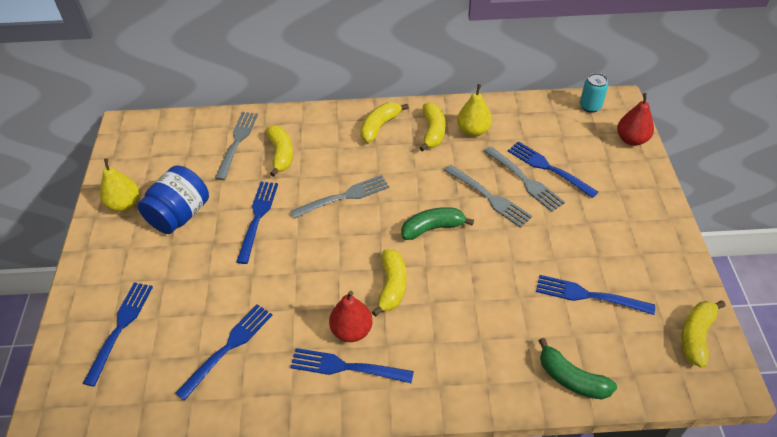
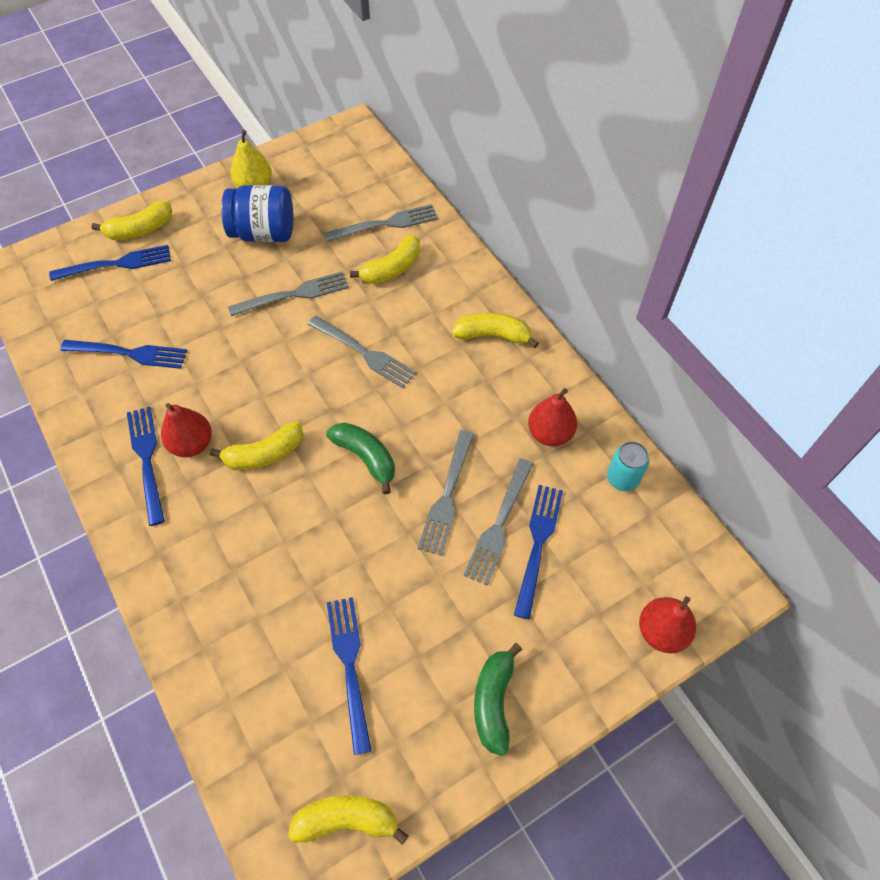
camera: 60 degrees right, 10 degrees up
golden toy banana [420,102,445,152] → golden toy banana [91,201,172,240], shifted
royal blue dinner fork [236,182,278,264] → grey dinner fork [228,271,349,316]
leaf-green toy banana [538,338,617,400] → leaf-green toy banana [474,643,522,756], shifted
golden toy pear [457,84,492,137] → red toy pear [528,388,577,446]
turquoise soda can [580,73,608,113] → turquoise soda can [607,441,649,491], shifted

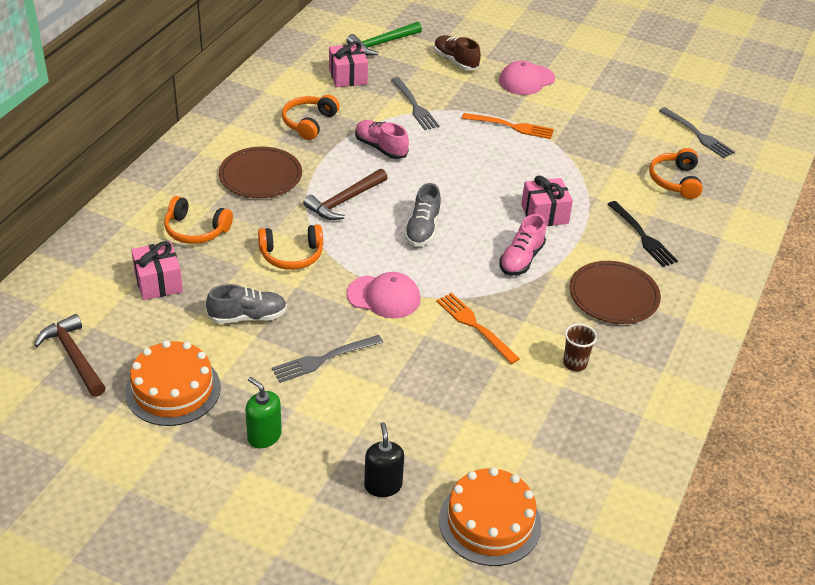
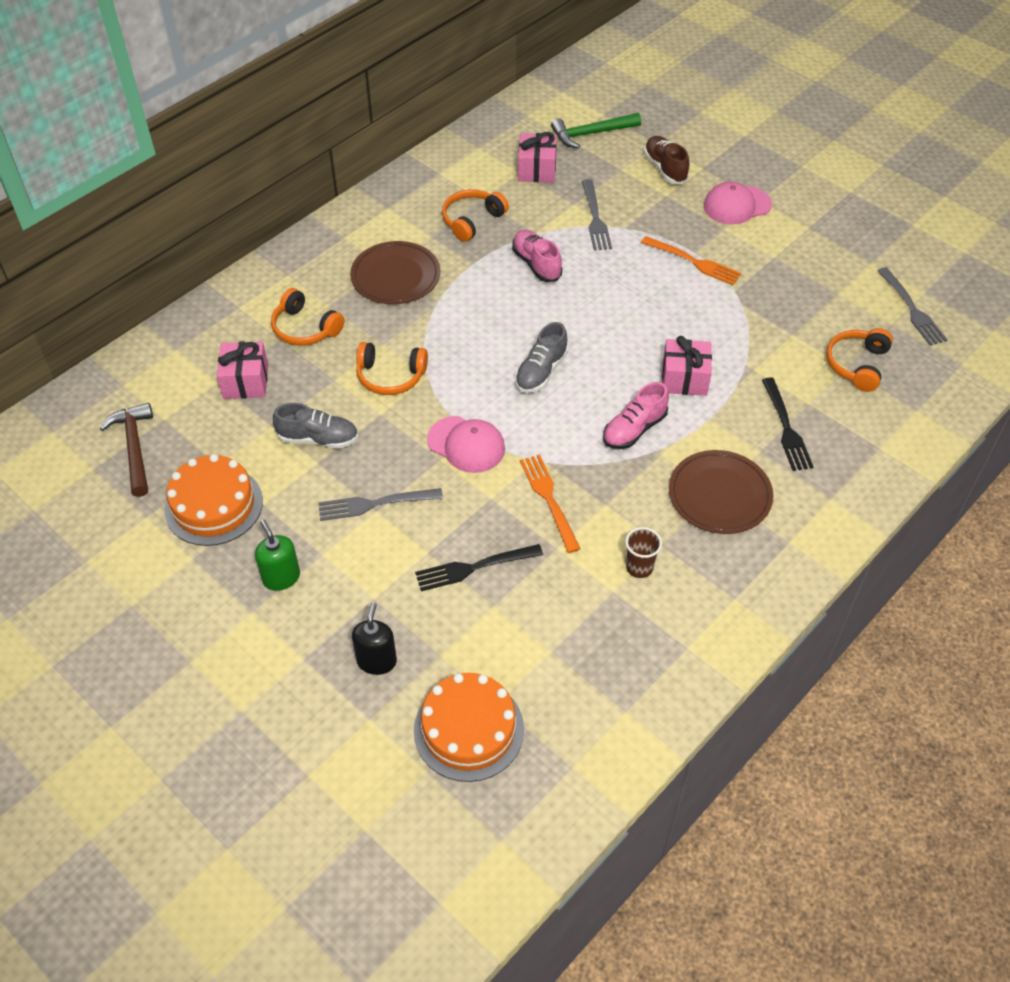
camera: 20 degrees right, 10 degrees up
- → ebony dinner fork [415,544,543,591]
russet carpenter's hammer [303,169,388,220] → -

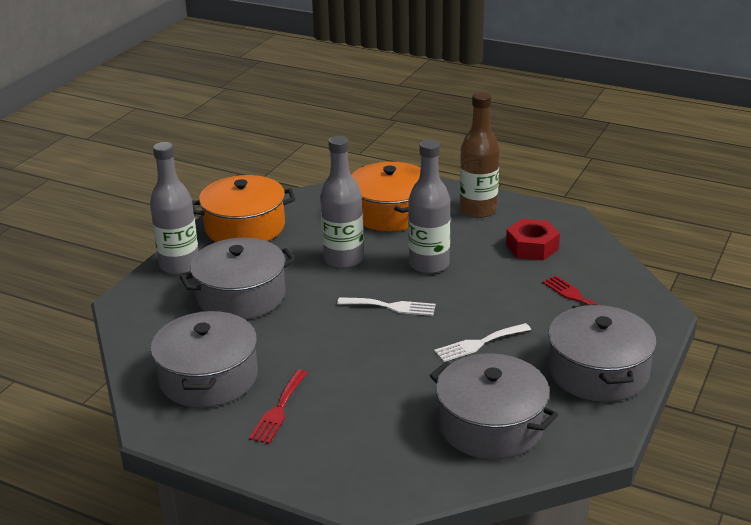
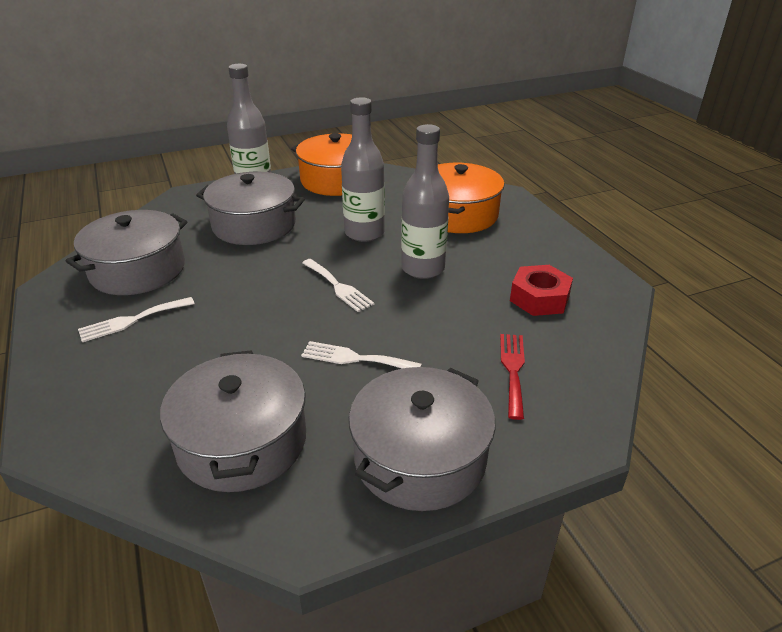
camera: 40 degrees right, 5 degrees up
red dinner fork [249,370,308,444] → white dinner fork [78,297,195,342]
russet drink bottle [460,92,500,218] → -

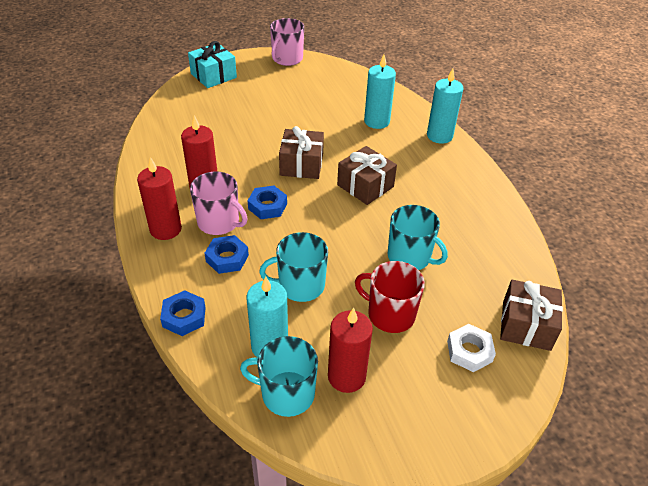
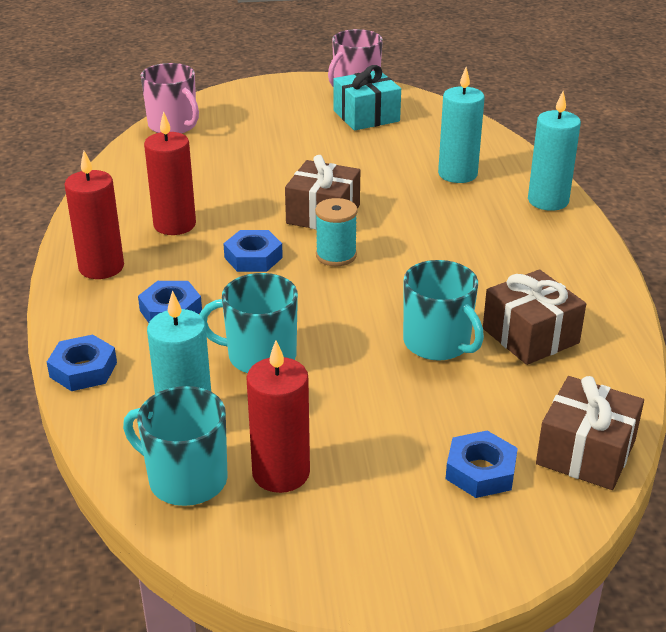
camera: 15 degrees right, 10 degrees down
pink tea mug [190,171,247,235] → pink tea mug [141,63,199,134], shifted
- → turquoise bobbin [315,198,358,266]
turquoise wrapped gift [188,41,237,88] → turquoise wrapped gift [334,65,401,131], shifted
white nut [447,324,496,372] → royal blue nut [446,431,518,498]
russet wrapped gift [337,146,397,205] → russet wrapped gift [483,269,586,365], shifted
red tea mug [355,261,425,333] → -

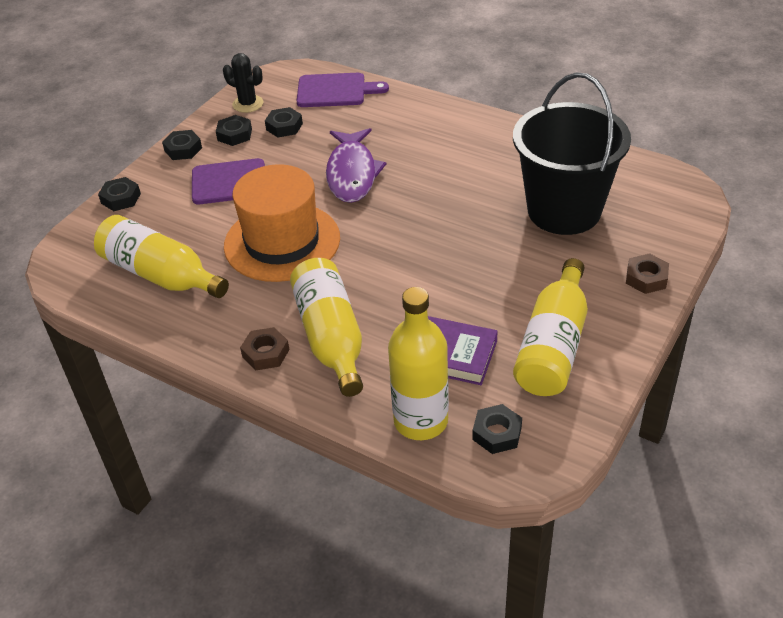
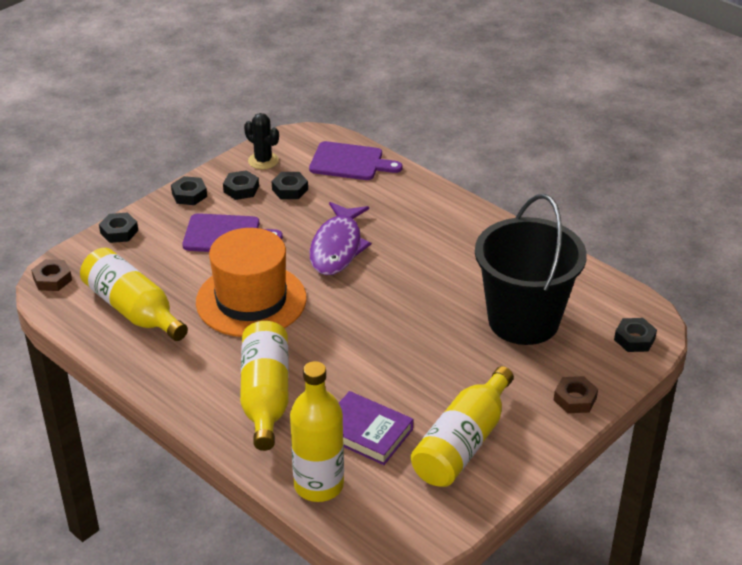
camera: 10 degrees right, 5 degrees down
russet nut [240,327,289,370] → russet nut [31,259,72,291], shifted
ebony nut [472,404,522,454] → ebony nut [614,318,657,352], shifted

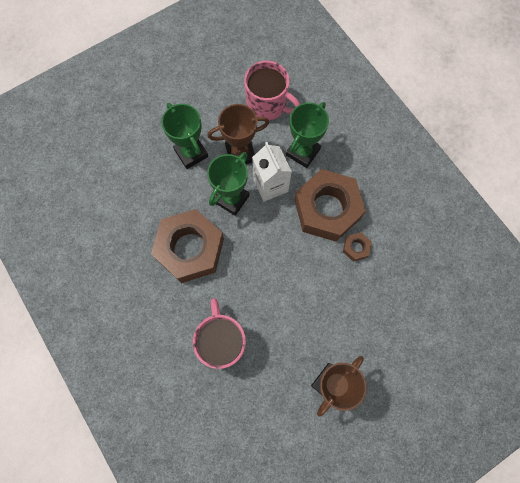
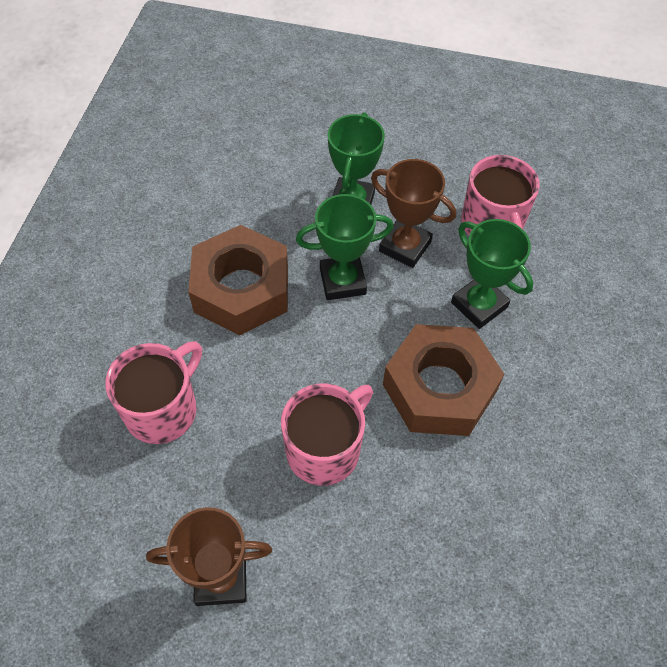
camera: 45 degrees right, 15 degrees down
- → pink tea mug [281,383,373,486]
leaf-green award cup [286,102,329,168] → leaf-green award cup [451,219,533,329], 60 degrees clockwise
white juice carton [252,142,292,202] → -
russet nut [343,232,372,262] → -

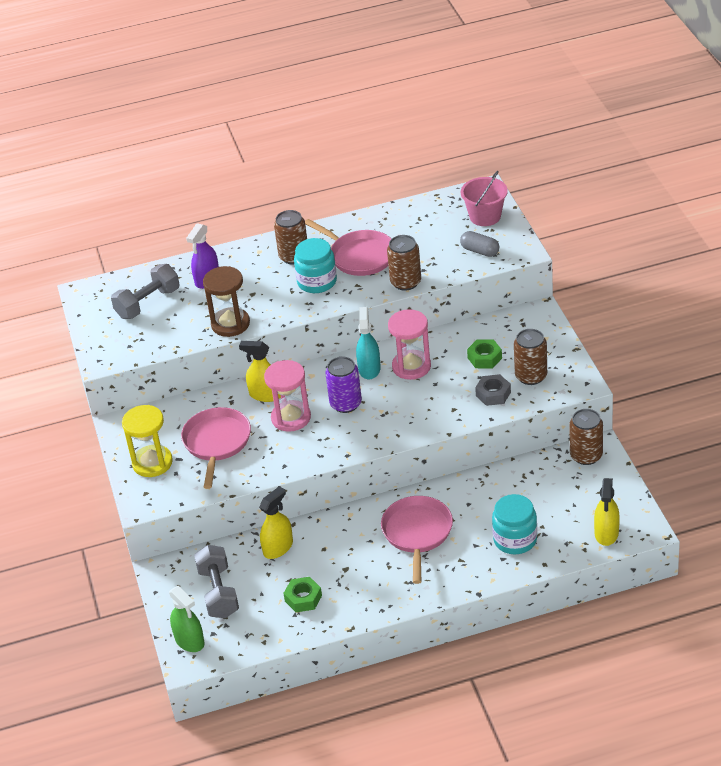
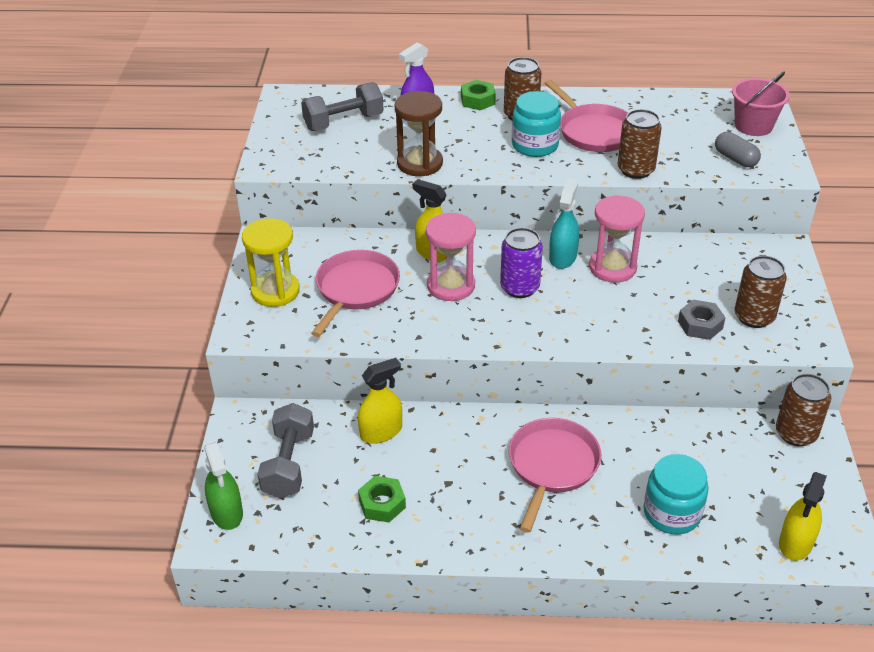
camera: 15 degrees right, 0 degrees up
leaf-green nut [467,339,502,368] → leaf-green nut [461,80,496,110], shifted

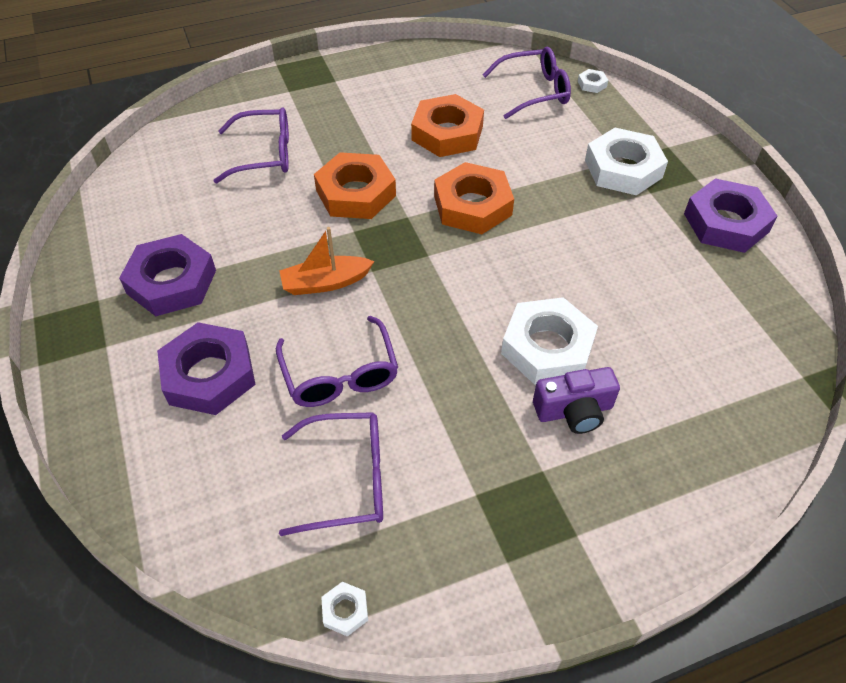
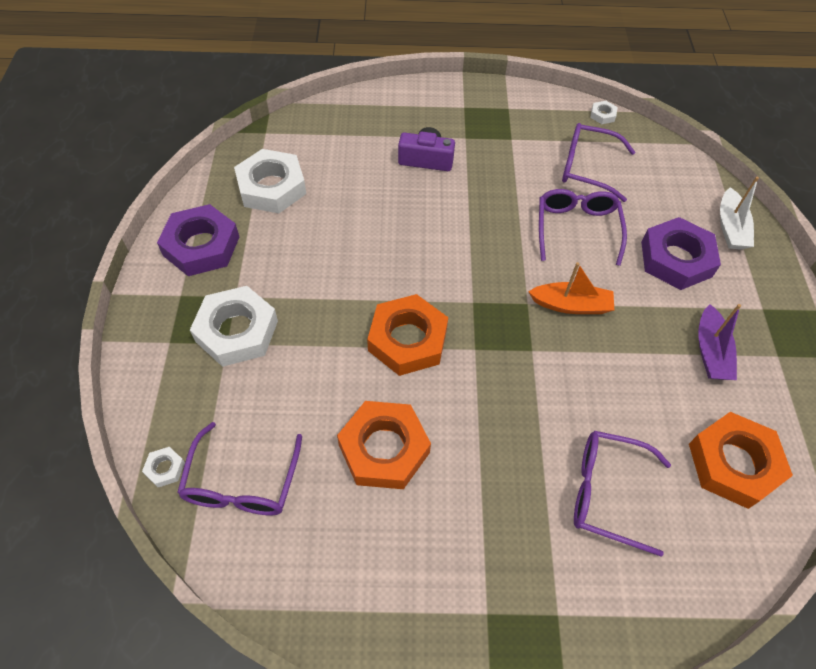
camera: 160 degrees left, 5 degrees up
purple spectacles [483,47,571,119] → purple spectacles [177,422,302,515], 90 degrees counterclockwise
white nut [501,297,598,385] → white nut [234,149,306,213], shifted
orange nut [314,152,396,219] → orange nut [689,412,793,509], shifted
purple nut [119,234,216,316] → purple toy boat [698,304,741,380]
- → white toy boat [720,177,759,250]

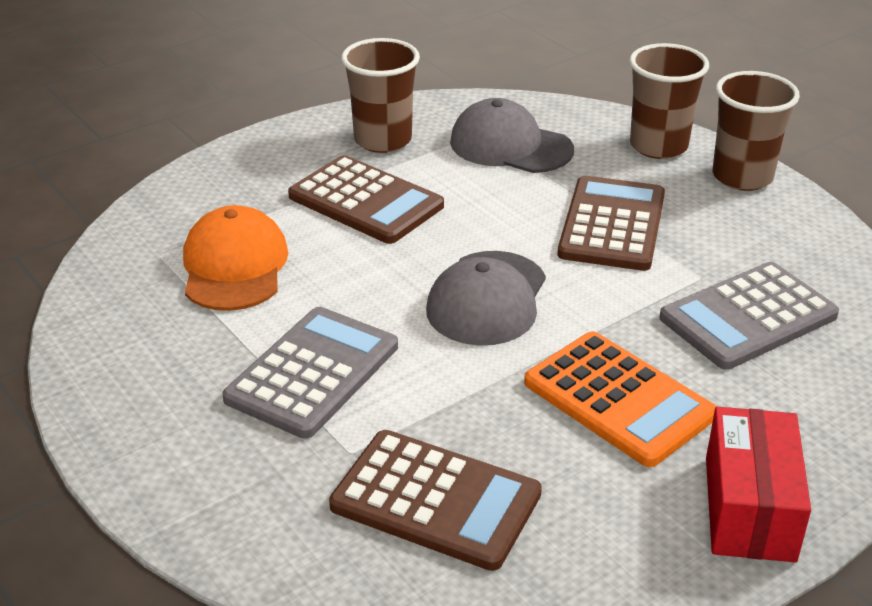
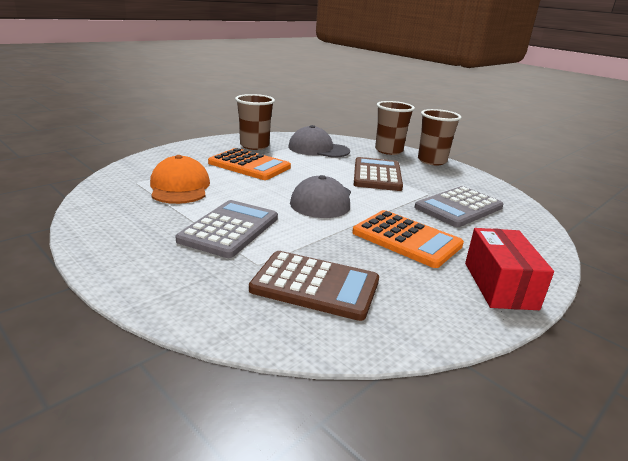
camera: 10 degrees left, 10 degrees down
russet pocket calculator [288,155,444,244] → orange pocket calculator [208,148,291,180]

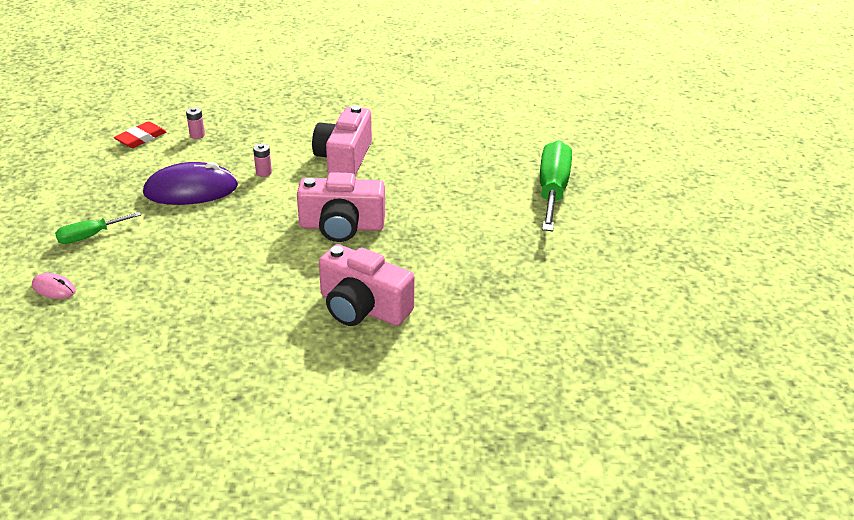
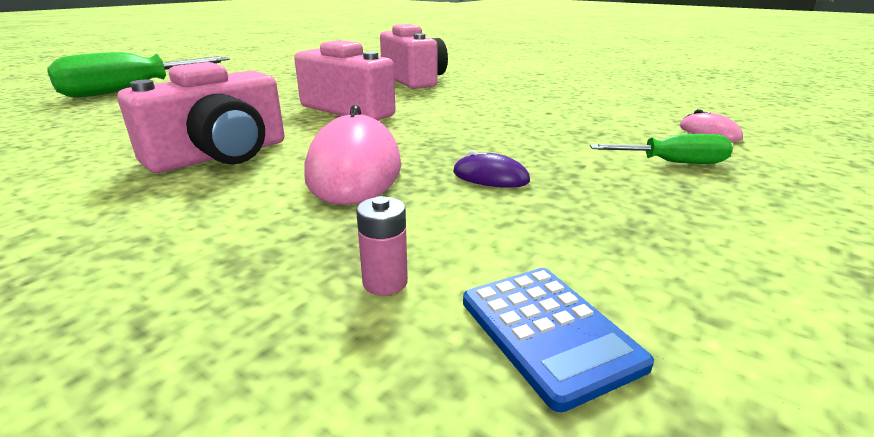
camera: 145 degrees left, 10 degrees down
pink AA battery [253,143,272,177] → pink PC mouse [304,105,401,205]
purple PC mouse [143,162,238,205] → purple PC mouse [453,150,530,188], x0.46
red gum eraser [114,121,166,148] → royal blue pocket calculator [463,268,654,413]

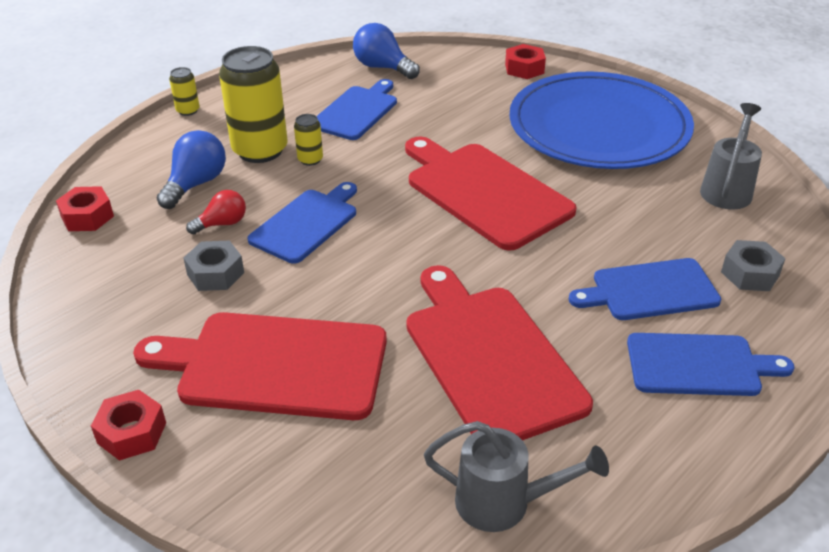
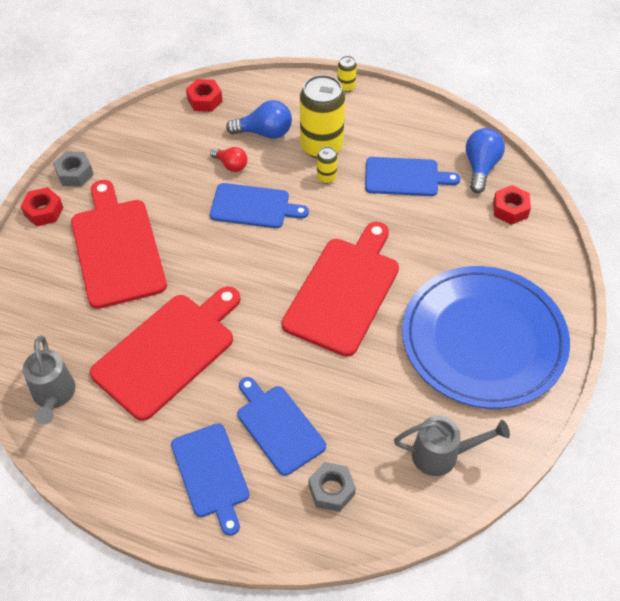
camera: 65 degrees right, 15 degrees up
grey nut [183,241,244,291] → grey nut [53,151,94,187], shifted
red nut [505,44,546,79] → red nut [493,185,531,225], shifted

